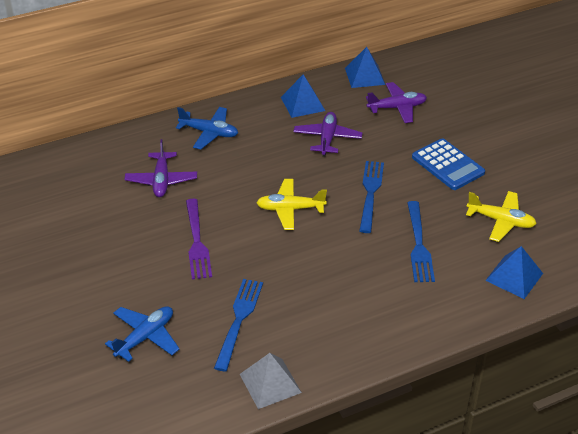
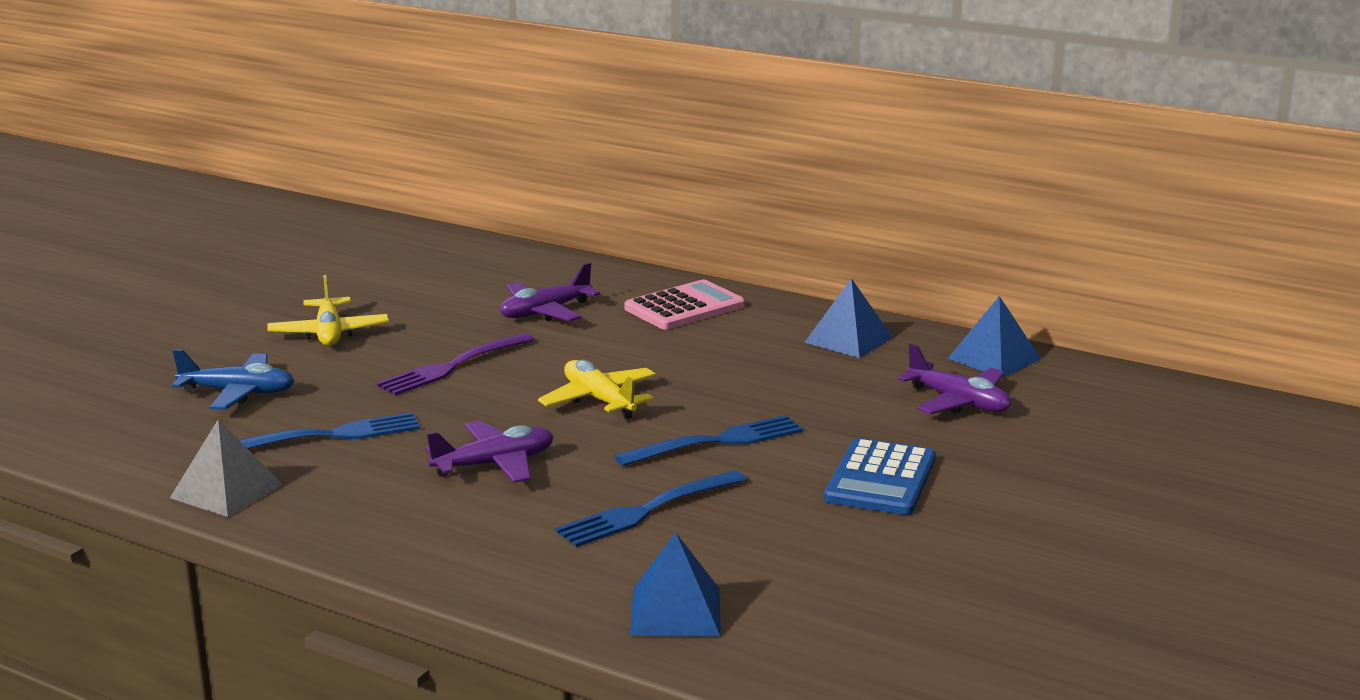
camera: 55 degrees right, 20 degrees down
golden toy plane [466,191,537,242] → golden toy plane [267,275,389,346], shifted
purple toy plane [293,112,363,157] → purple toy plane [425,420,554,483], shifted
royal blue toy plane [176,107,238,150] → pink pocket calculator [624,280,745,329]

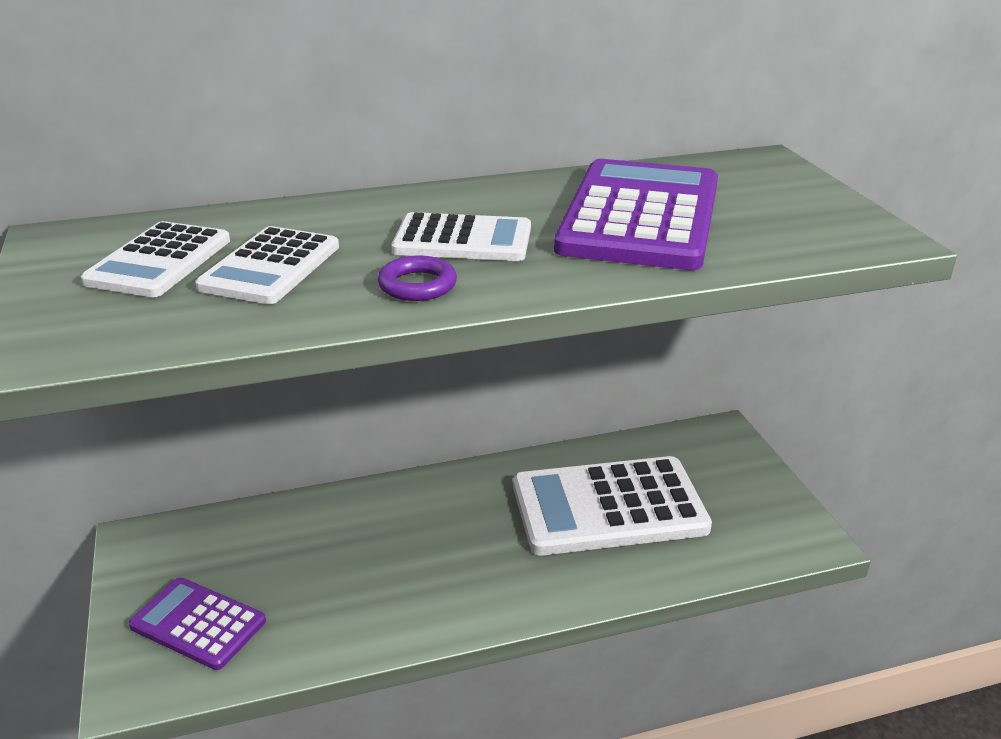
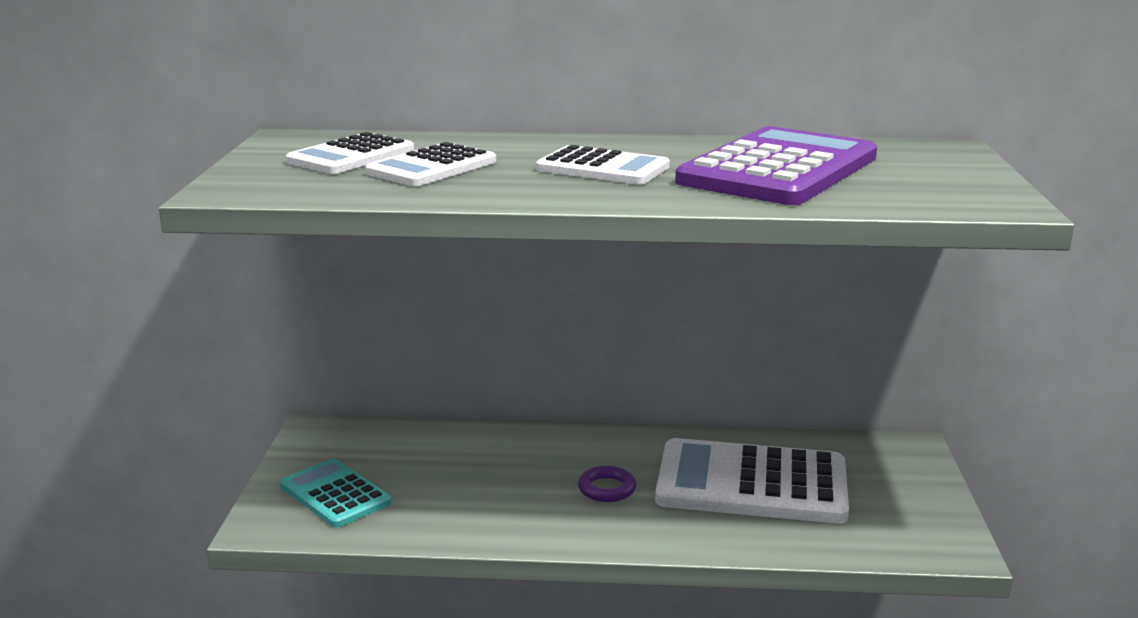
camera: 20 degrees right, 10 degrees down
purple pocket calculator [129,577,266,670] → turquoise pocket calculator [280,458,391,528]
purple ring [378,256,457,301] → purple ring [578,466,636,502], shifted

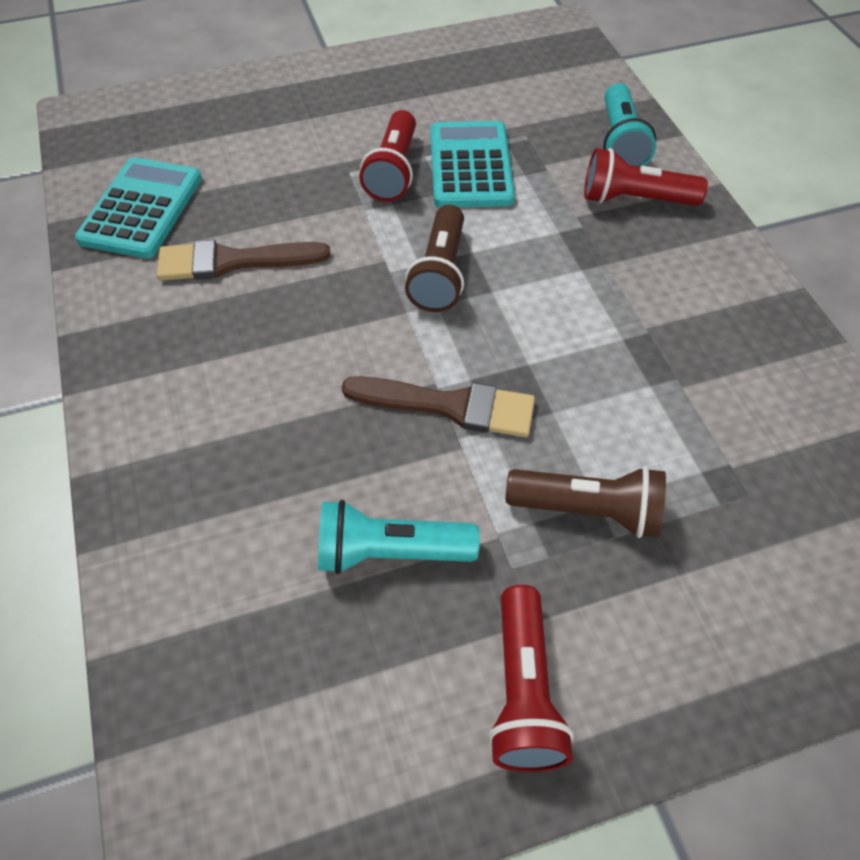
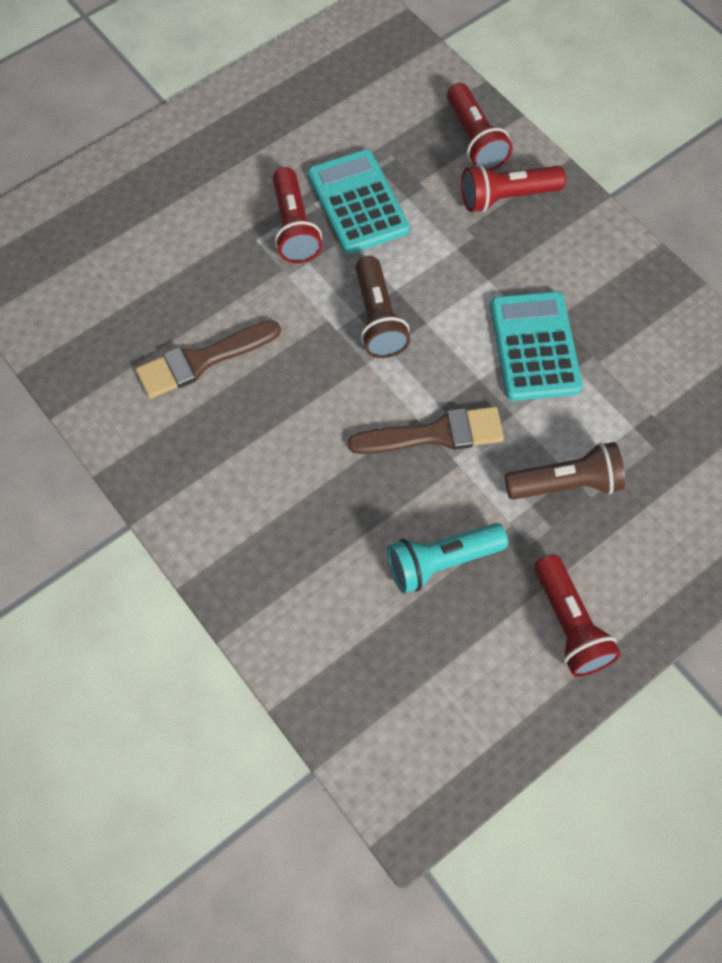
camera: 20 degrees left, 10 degrees up
turquoise pocket torch [603,83,656,167] → red pocket torch [447,83,513,171]
turquoise pocket calculator [75,157,202,258] → turquoise pocket calculator [490,291,582,401], shifted

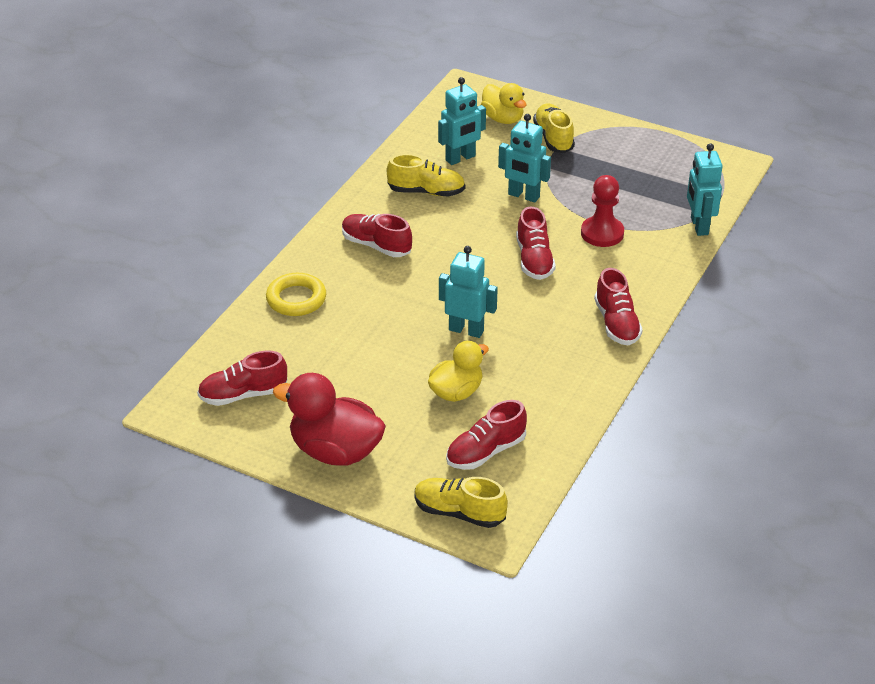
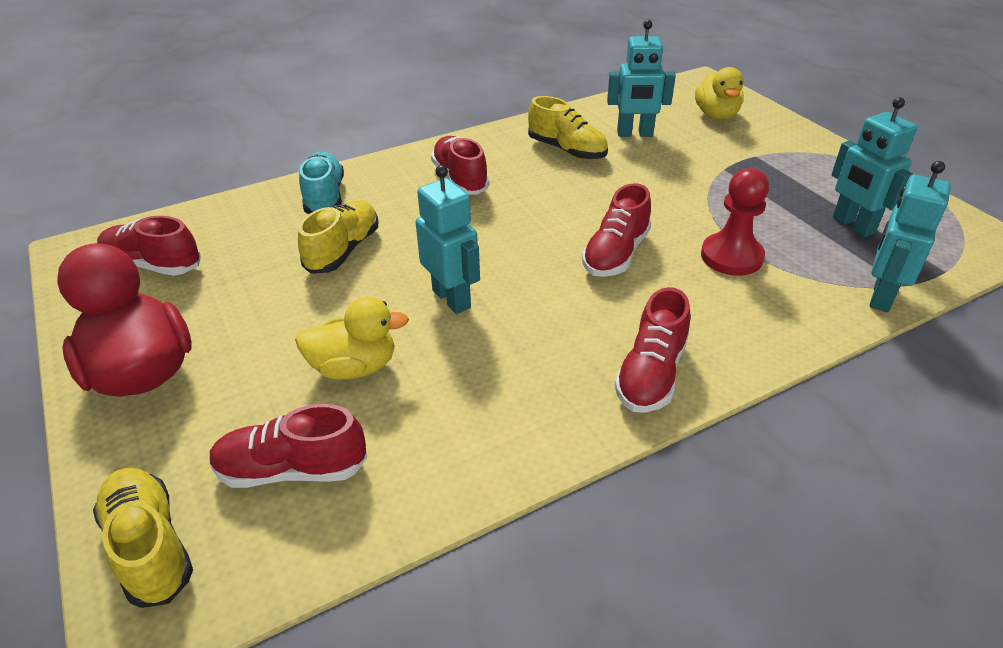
camera: 35 degrees right, 0 degrees up
golden shoe [533,104,575,153] → golden shoe [298,200,378,274], shifted
golden ring [266,273,326,316] → turquoise shoe [299,152,344,214]
turquoise robot [498,114,551,203] → turquoise robot [832,97,917,237], shifted

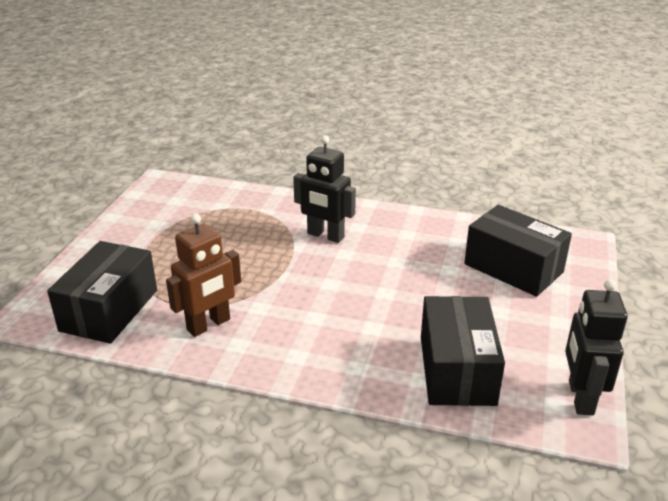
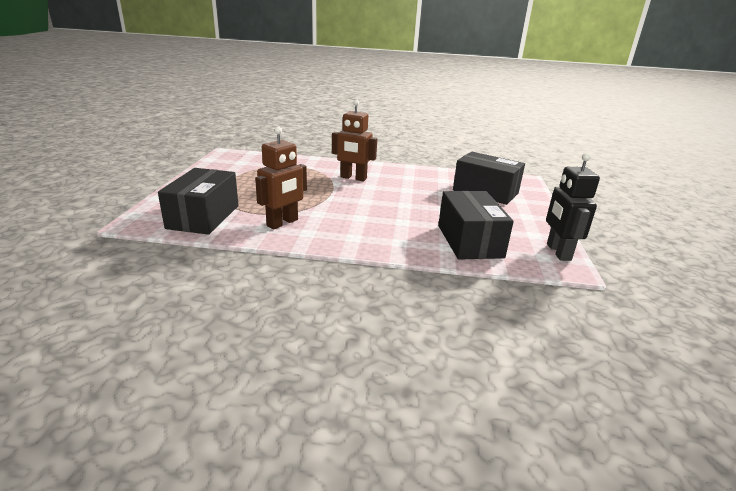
camera: 10 degrees left, 5 degrees down
ebony robot [293,135,356,243] → russet robot [332,99,377,181]

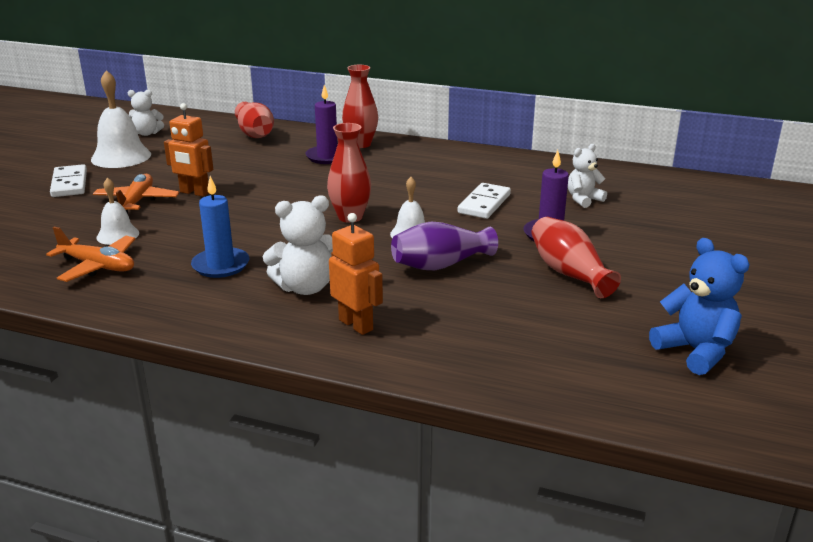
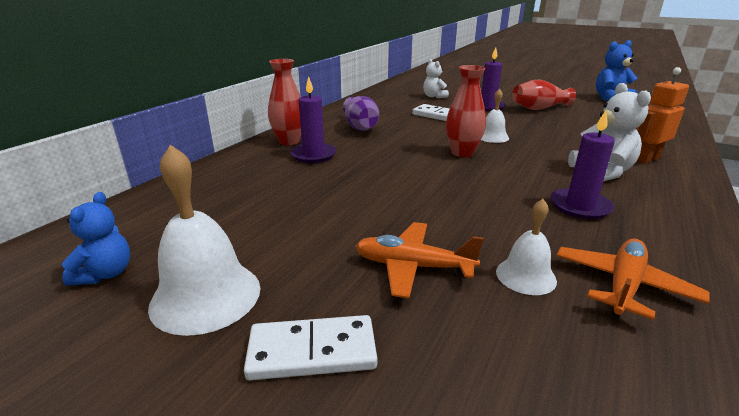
camera: 80 degrees left, 0 degrees up
white teddy bear [128,90,164,136] → royal blue teddy bear [62,192,130,286]
purple tall vase [391,222,498,270] → purple tall vase [343,96,379,131], shifted
royal blue pillar candle [191,176,250,278] → purple pillar candle [550,110,615,219]
orange robot [164,103,213,197] → -
red tall vase [235,102,274,138] → -

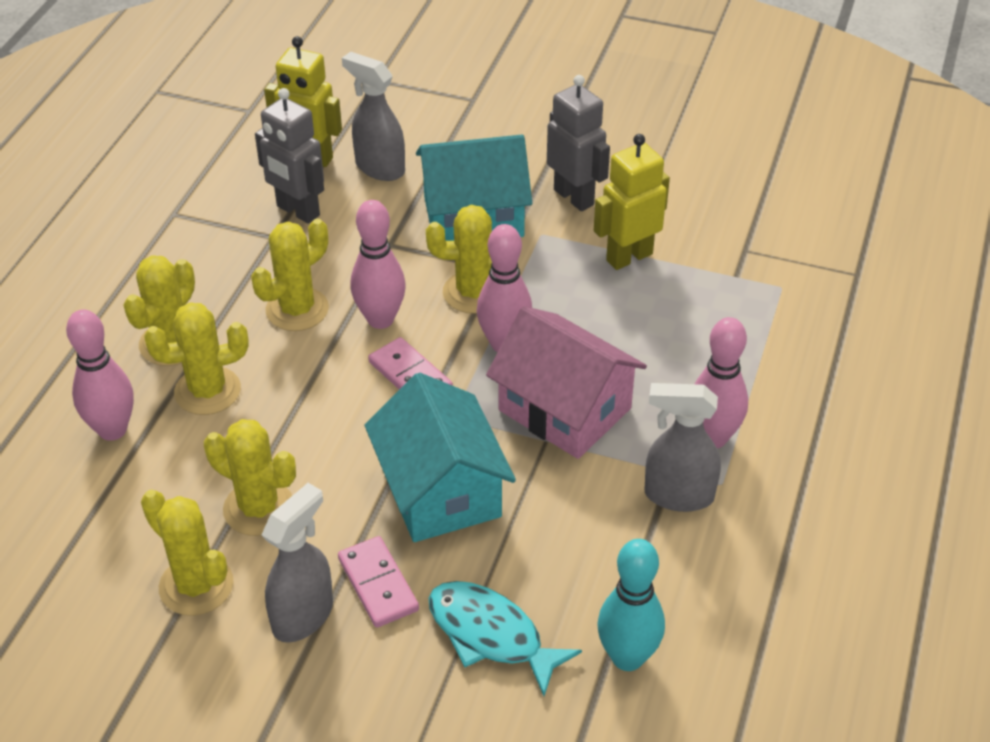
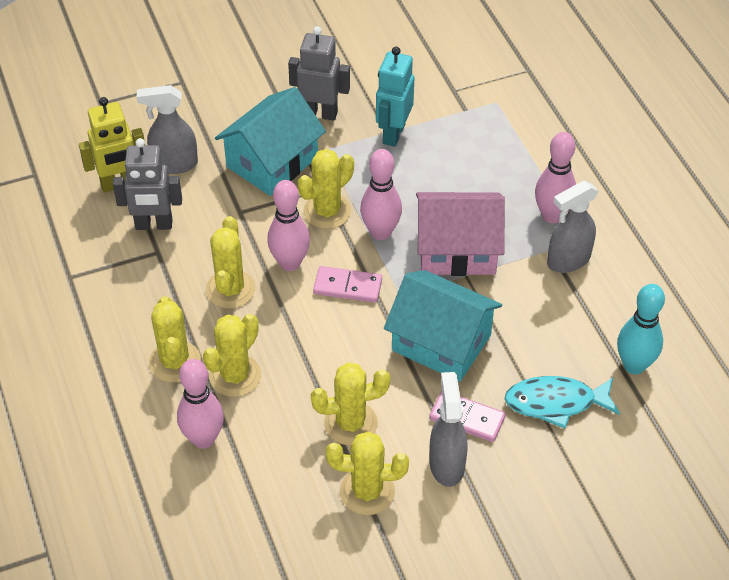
camera: 40 degrees left, 5 degrees up
golden robot [594,134,670,270] → turquoise robot [376,47,414,147]

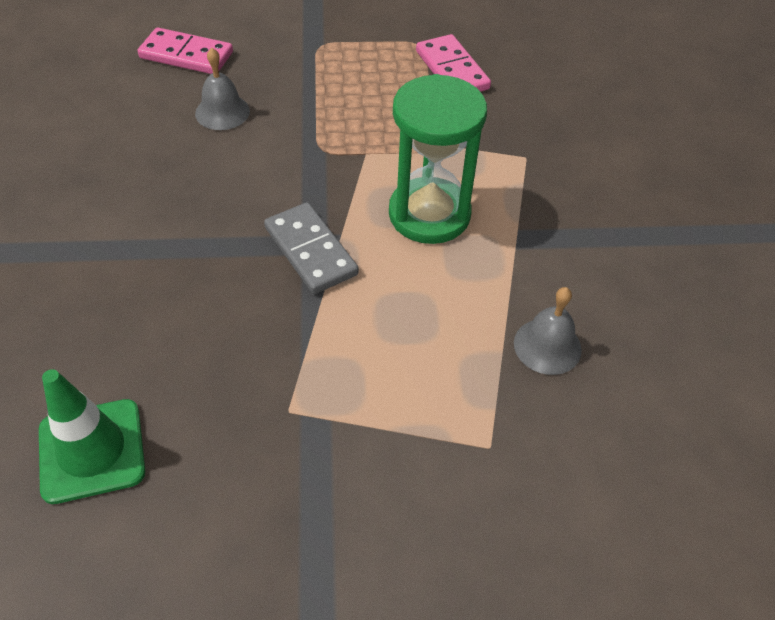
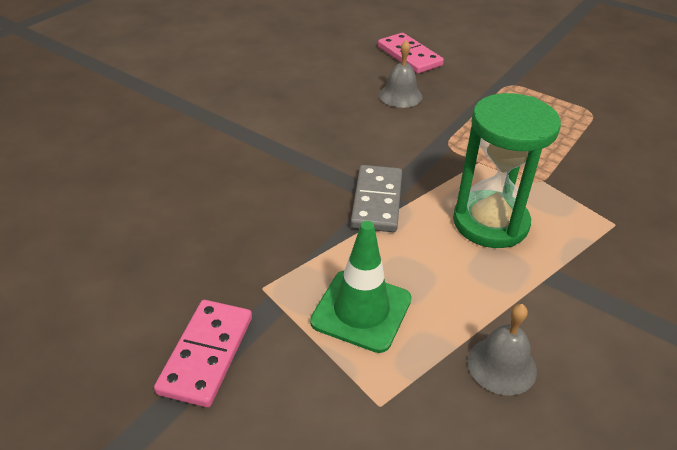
camera: 40 degrees right, 10 degrees down
pink domino [416,34,491,92] → pink domino [154,300,252,408], shifted
leaf-green road cone [39,369,145,504] → leaf-green road cone [310,221,411,353], shifted

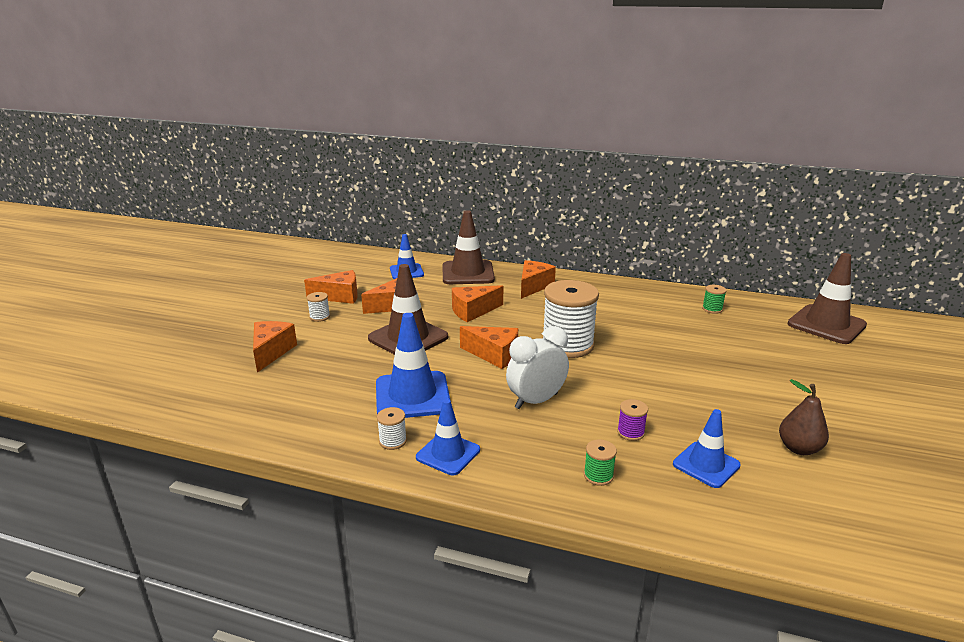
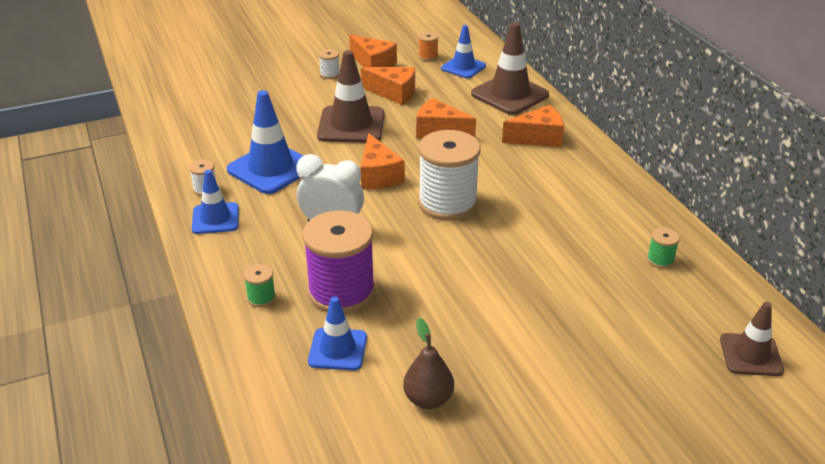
camera: 50 degrees right, 10 degrees up
purple bobbin [617,399,648,441] → purple bobbin [303,211,375,314], x2.38
- → orange bobbin [419,32,438,61]
russet road cone [788,253,867,344] → russet road cone [720,302,784,376], x0.62
orange piece of cheese [253,321,297,372] → -

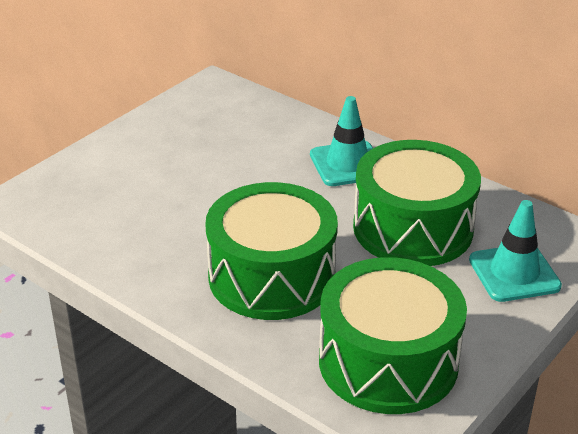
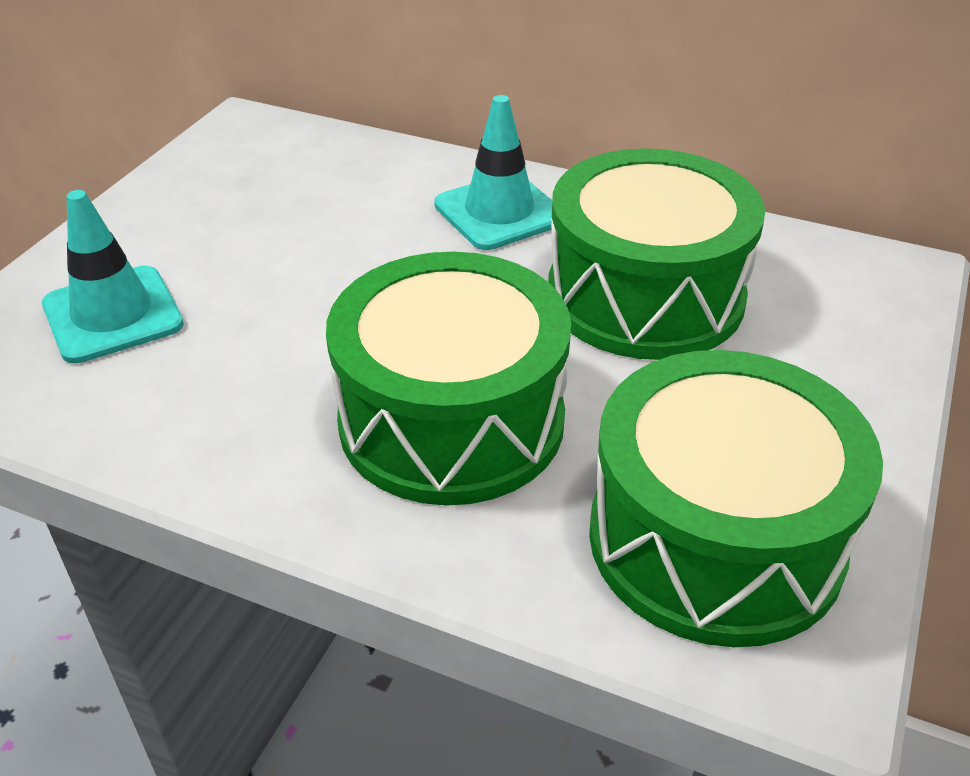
camera: 15 degrees left, 5 degrees up
turquoise road cone [469,200,562,302] → turquoise road cone [42,190,184,363], shifted

